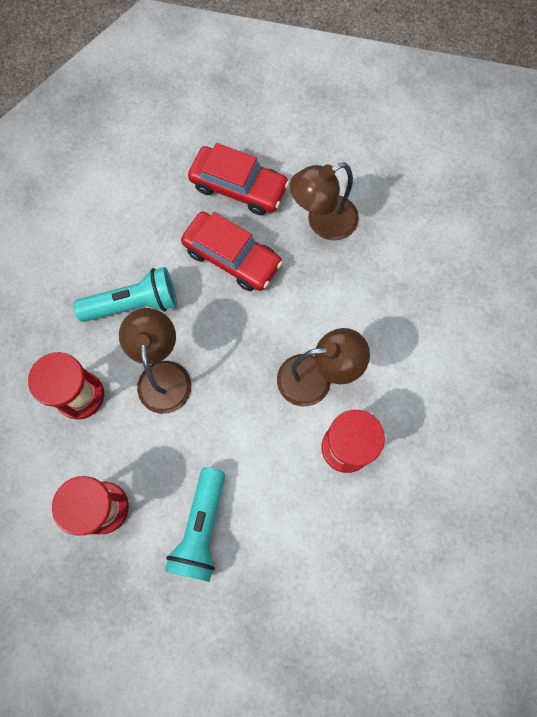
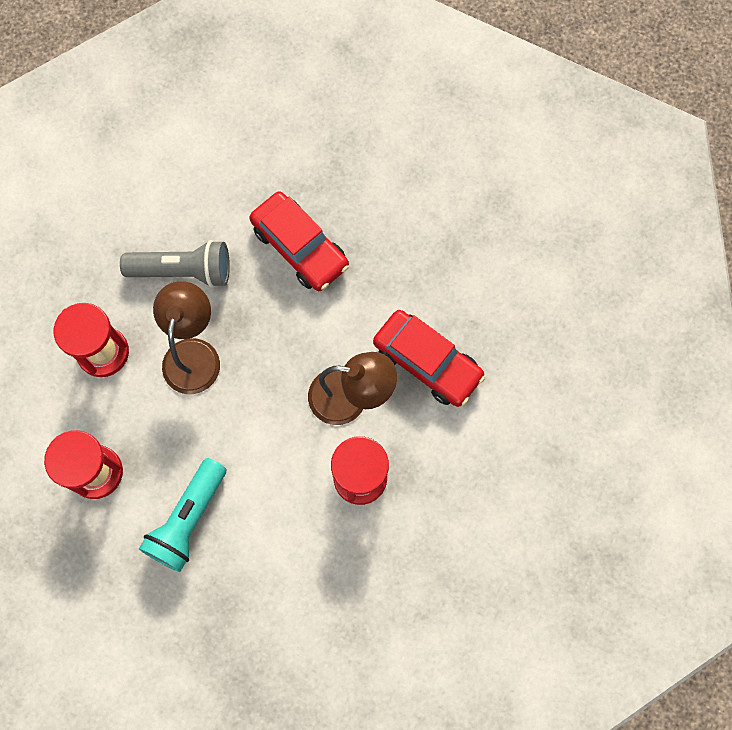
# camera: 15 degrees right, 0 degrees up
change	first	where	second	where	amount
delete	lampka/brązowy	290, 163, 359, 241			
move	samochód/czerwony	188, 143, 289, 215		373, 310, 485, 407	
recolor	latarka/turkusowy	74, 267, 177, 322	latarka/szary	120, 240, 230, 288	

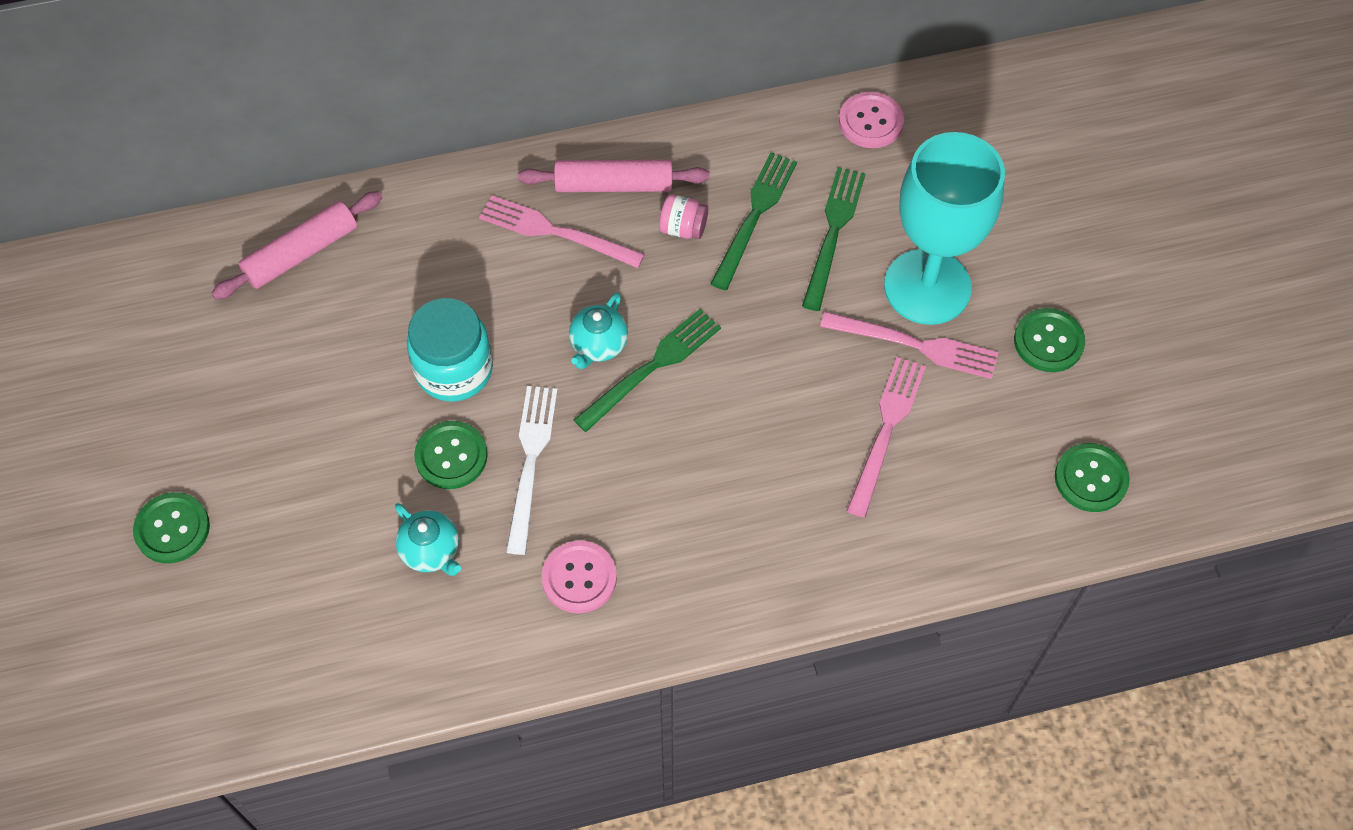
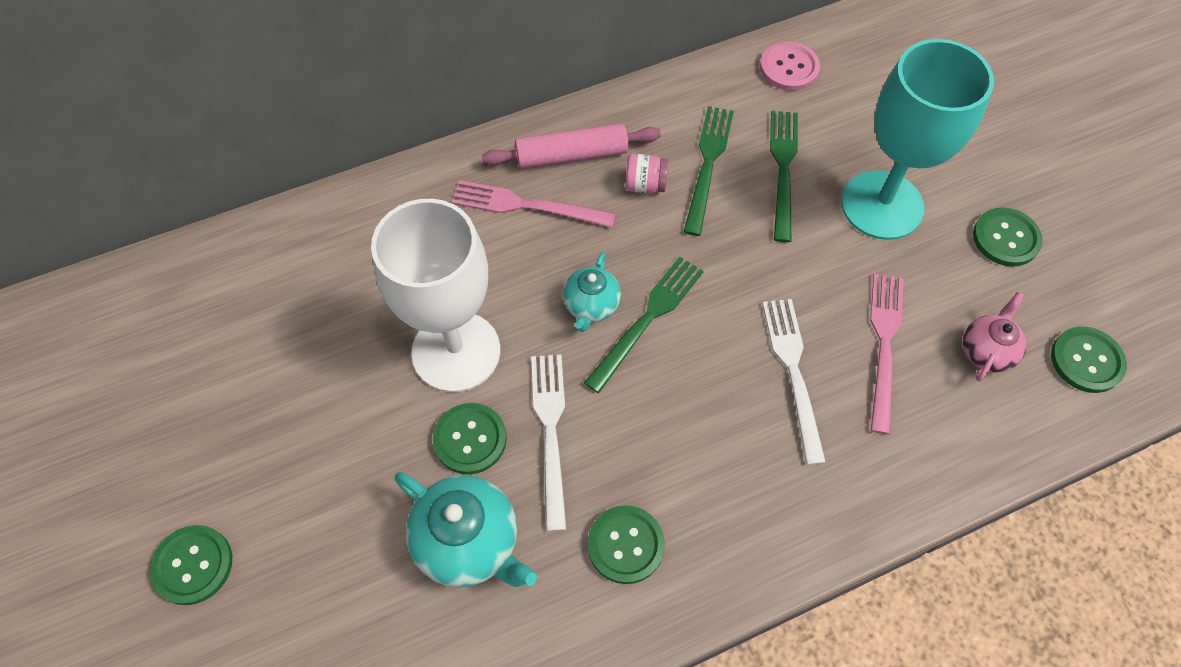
# camera: 10 degrees left, 0 degrees up
change	first	where	second	where	amount
delete	wałek do ciasta/różowy	211, 191, 382, 300			
delete	widelec/różowy	820, 312, 999, 379			
insert			widelec/biały	762, 299, 826, 465	
insert			imbryk/różowy	963, 292, 1027, 381	
replace	słoik/turkusowy	407, 298, 493, 402	kielich/biały	371, 199, 500, 392	
recolor	guzik/różowy	542, 540, 617, 613	guzik/zielony	587, 505, 665, 584	
resize	imbryk/turkusowy	395, 503, 461, 576		395, 472, 537, 587	x1.65

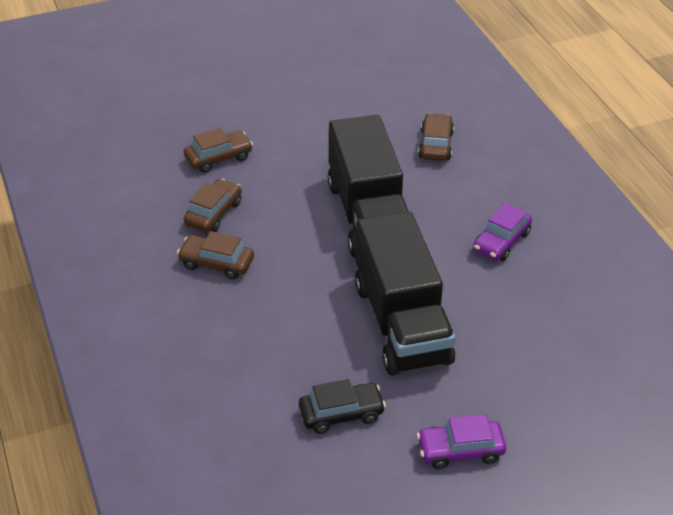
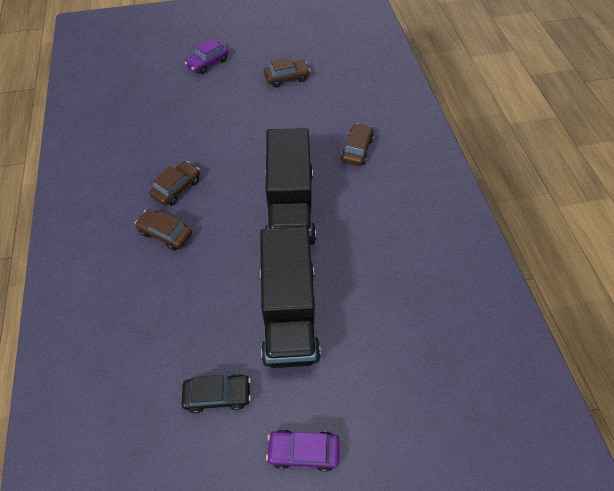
# camera: 10 degrees right, 15 degrees up
change	first	where	second	where	amount
move	samochód/brązowy	184, 128, 253, 173		264, 57, 310, 87	
move	samochód/fioletowy	473, 203, 532, 261		185, 38, 229, 74	

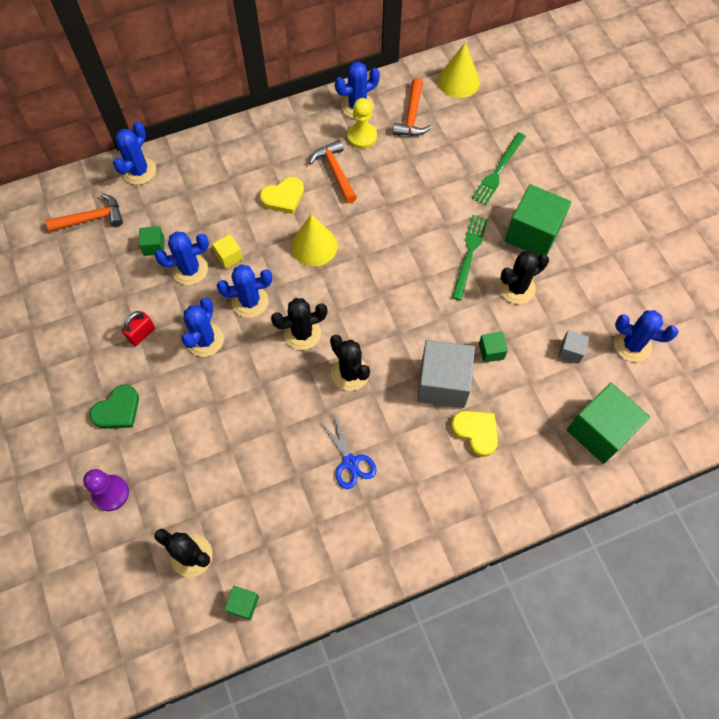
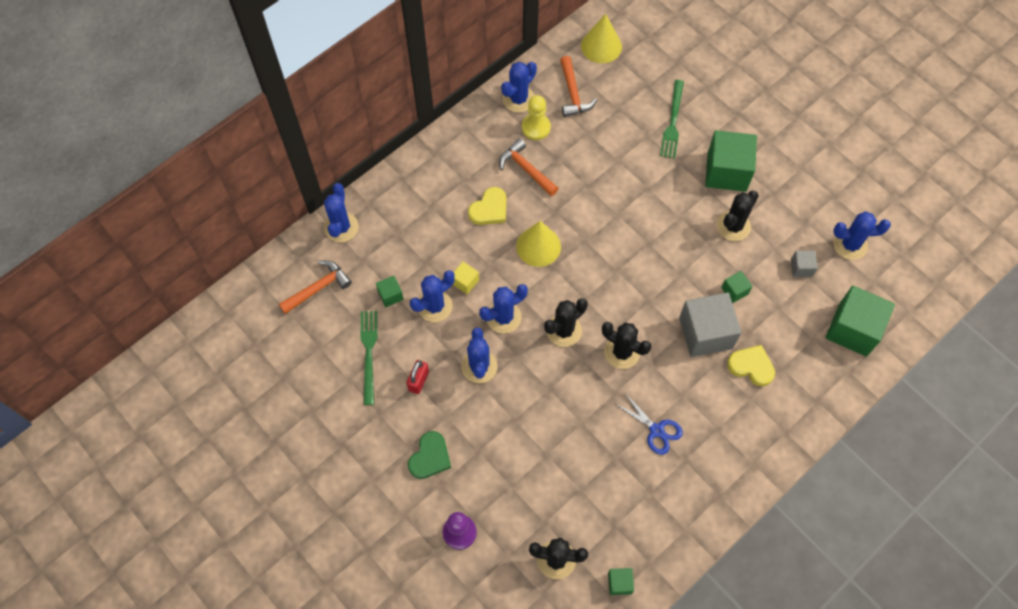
# camera: 20 degrees left, 0 degrees up
change	first	where	second	where	amount
move	widelec/zielony	452, 215, 488, 301		361, 311, 377, 405	

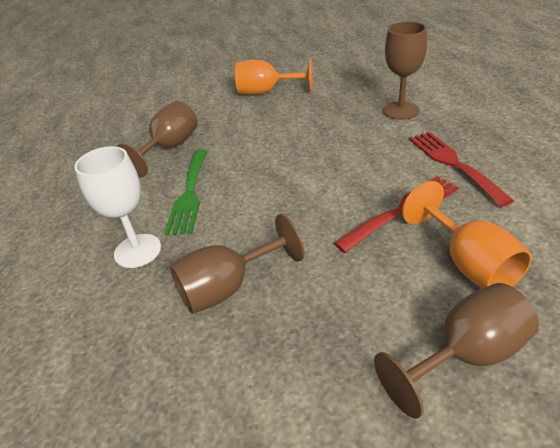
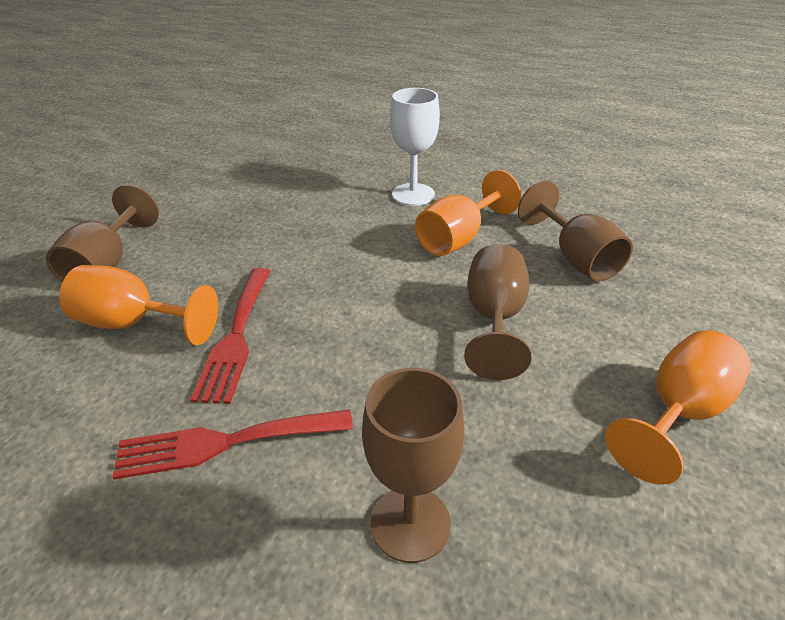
# camera: 125 degrees right, 0 degrees up
change	first	where	second	where	amount
move	kielich/brązowy	170, 214, 305, 314		464, 244, 532, 380	
replace	widelec/zielony	164, 149, 207, 235	kielich/pomarańczowy	415, 170, 521, 256	
rotate	widelec/czerwony	409, 132, 514, 207		112, 409, 353, 480	150 degrees clockwise

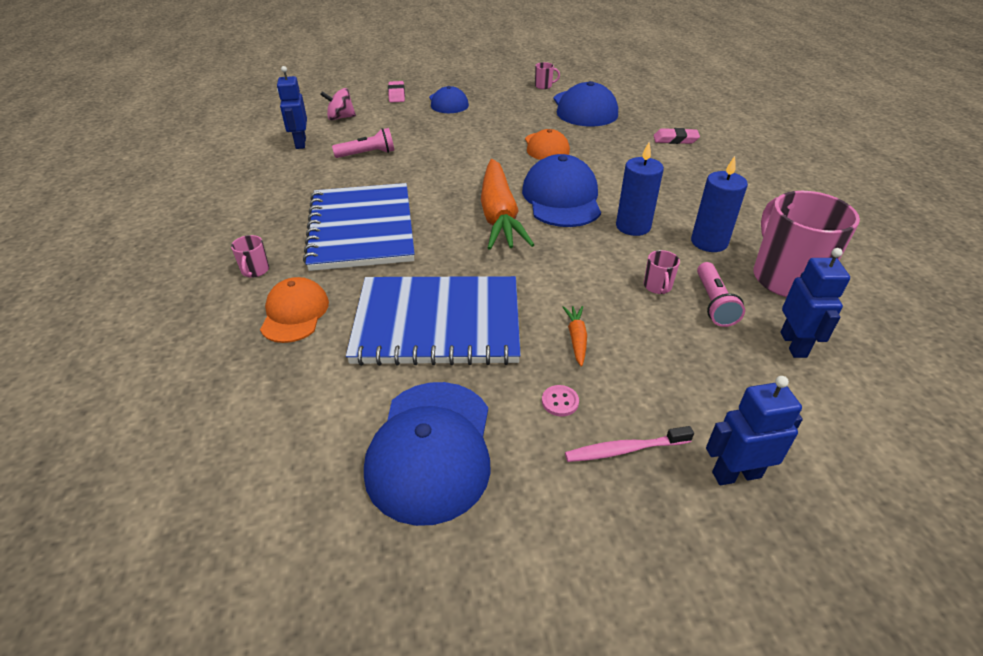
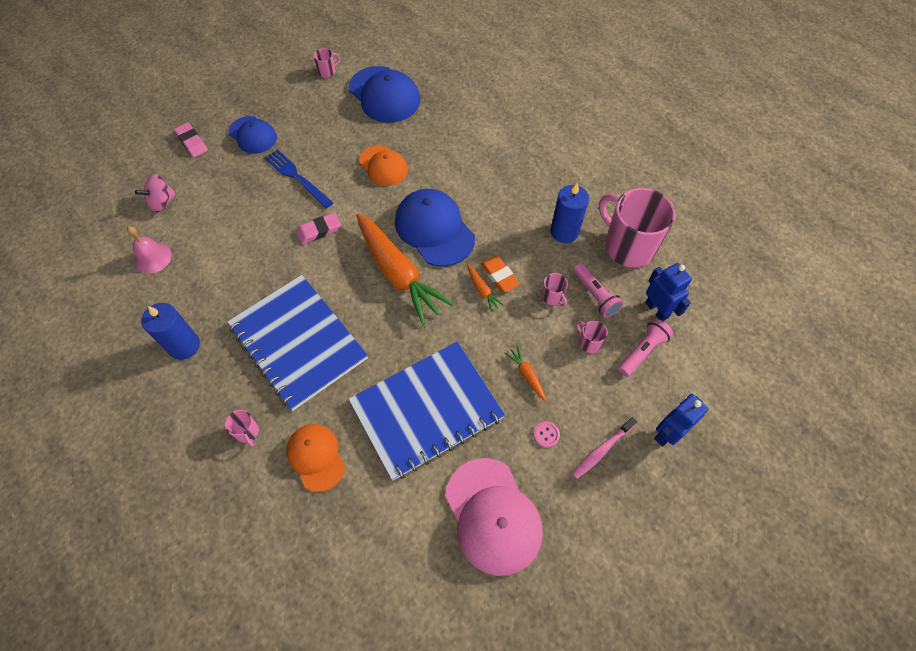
# camera: 30 degrees left, 20 degrees up
change	first	where	second	where	amount
insert			widelec/niebieski	265, 149, 333, 208	
insert			marchewka/pomarańczowy	467, 264, 504, 312	
insert			gumka do mazania/pomarańczowy	481, 256, 520, 292	
insert			kubek/różowy	576, 321, 608, 353	
move	latarka/różowy	332, 128, 394, 158		618, 319, 673, 377	
move	świeca/niebieski	616, 142, 664, 236		141, 303, 200, 360	
move	gumka do mazania/różowy	653, 128, 700, 144		296, 213, 341, 244	
replace	robot/niebieski	277, 66, 307, 149	dzwonek/różowy	127, 226, 172, 274	
recolor	czapka/niebieski	364, 382, 491, 526	czapka/różowy	445, 458, 543, 576	

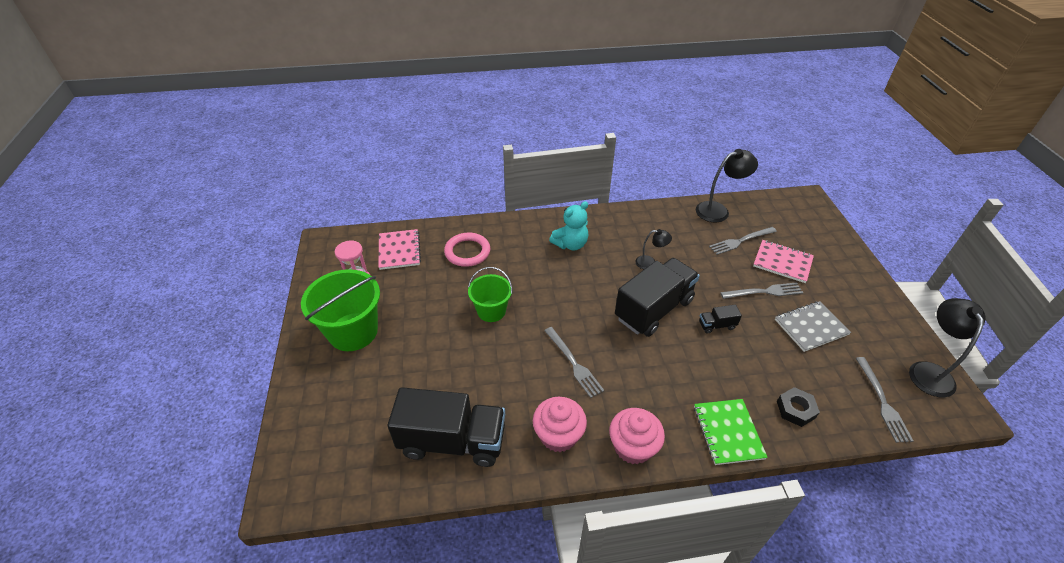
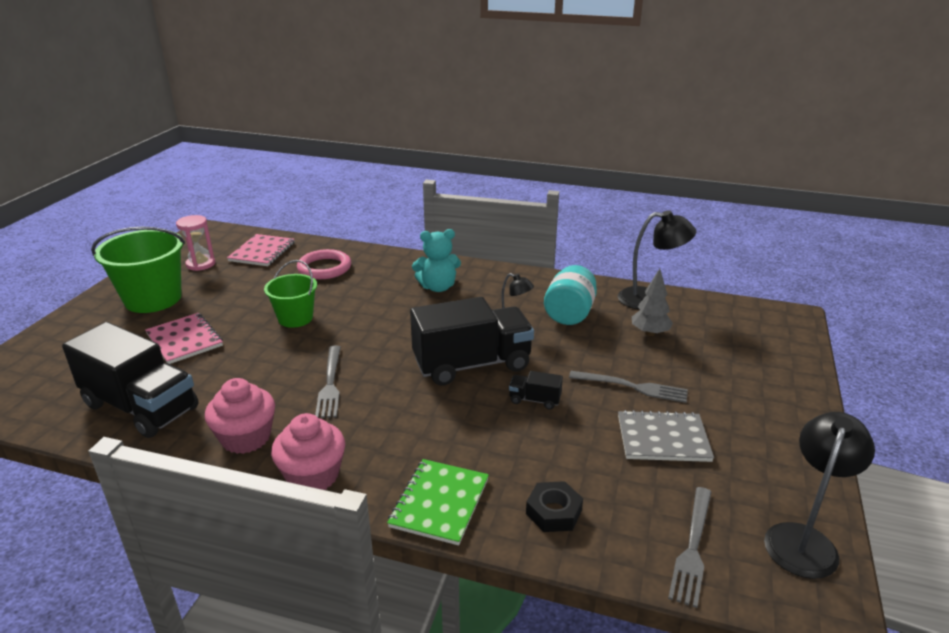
# camera: 25 degrees right, 15 degrees down
change	first	where	second	where	amount
insert			słoik/turkusowy	544, 265, 597, 325	
move	zeszyt/różowy	753, 240, 814, 283		145, 313, 223, 364	
replace	widelec/szary	709, 227, 777, 255	drzewko/szary	632, 269, 673, 336	

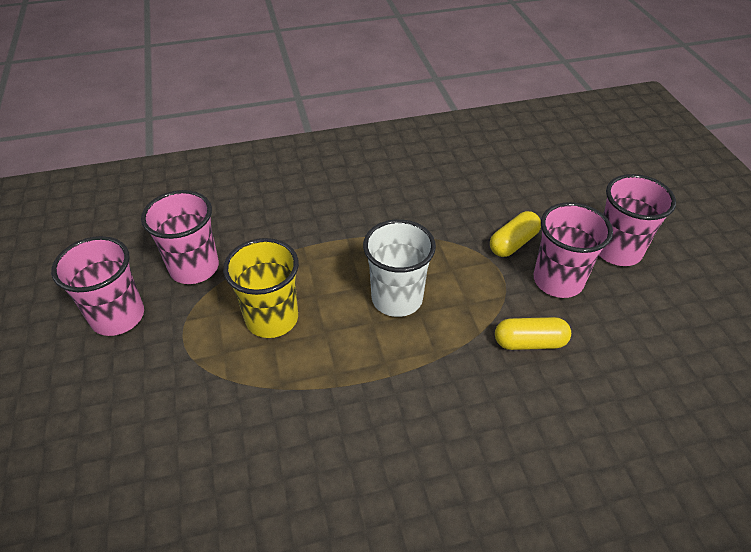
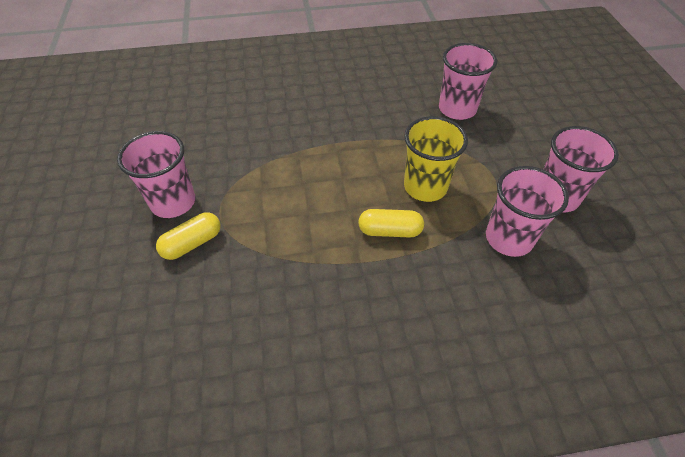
# camera: 175 degrees left, 5 degrees up
change	first	where	second	where	amount
delete	szklanka/biały	363, 219, 436, 317			
move	kapsułka/żółty	495, 317, 571, 350		358, 209, 424, 238	
move	szklanka/różowy	599, 174, 676, 266		439, 43, 497, 120	

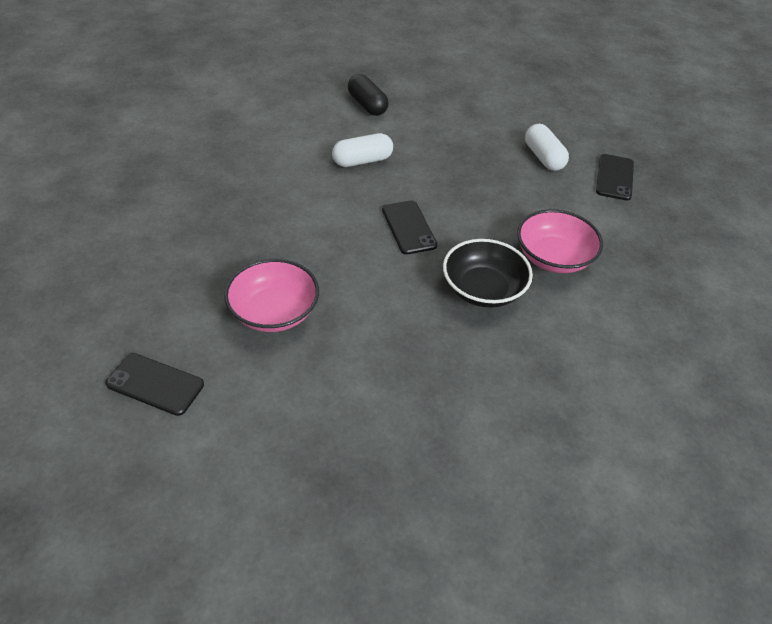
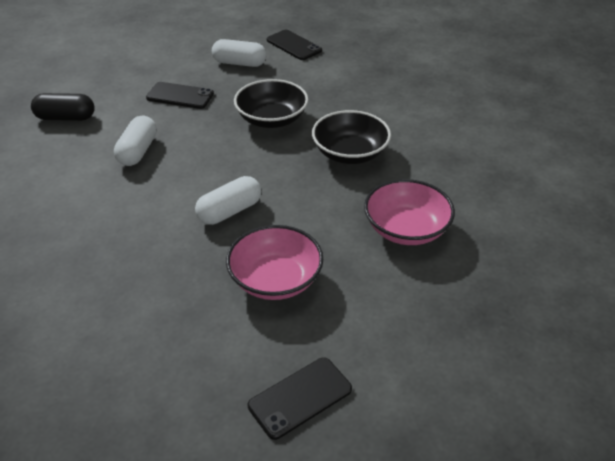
# camera: 55 degrees left, 5 degrees down
change	first	where	second	where	amount
insert			kapsułka/biały	195, 176, 261, 225	
insert			miska/czarny	234, 79, 308, 128	
move	telefon/czarny	382, 200, 437, 255		146, 82, 214, 109	
move	miska/różowy	517, 209, 603, 273		364, 179, 455, 245	

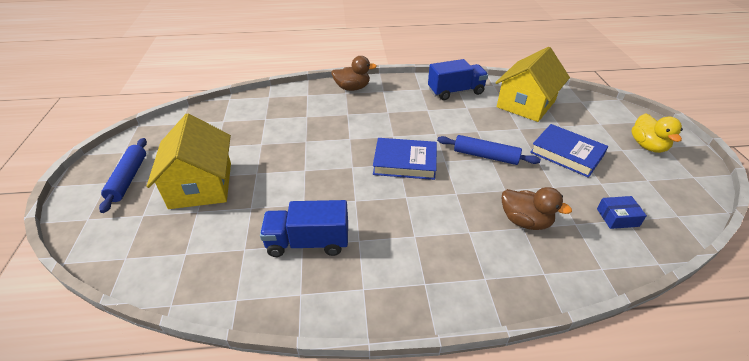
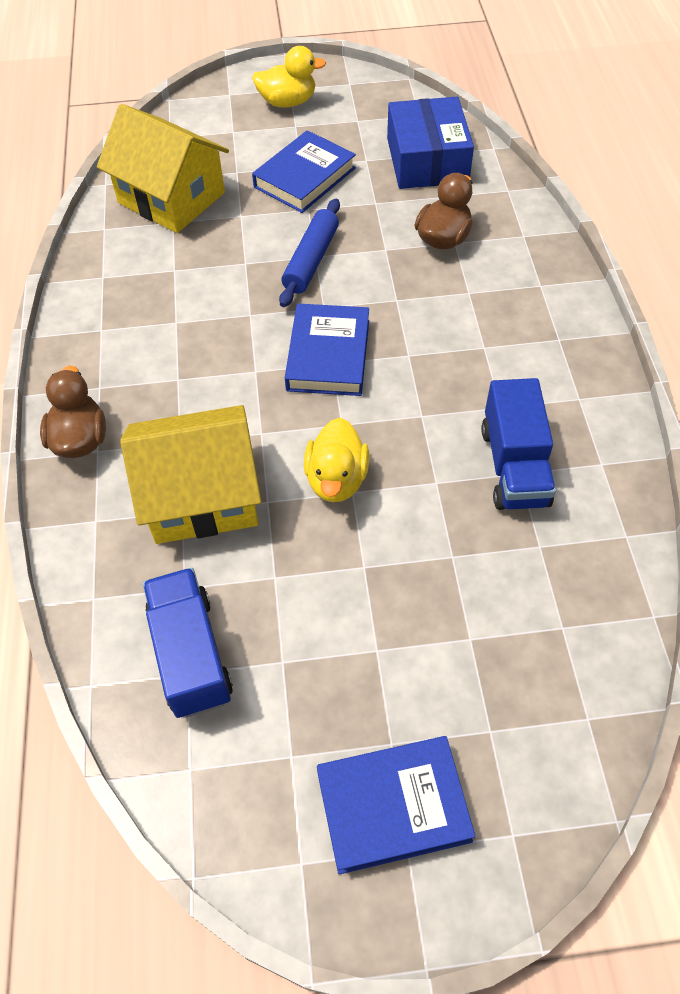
# camera: 90 degrees left, 15 degrees up
change	first	where	second	where	amount
insert			kaczka/żółty	304, 418, 369, 502	
move	domek/żółty	146, 114, 231, 209		120, 405, 261, 544	
move	ciężarówka/niebieski	428, 59, 488, 100		143, 568, 233, 718	
replace	wałek do ciasta/niebieski	99, 138, 147, 213	książka/niebieski	317, 736, 476, 875	
resize	pudełko/niebieski	597, 196, 647, 229		387, 97, 474, 189	x2.12

